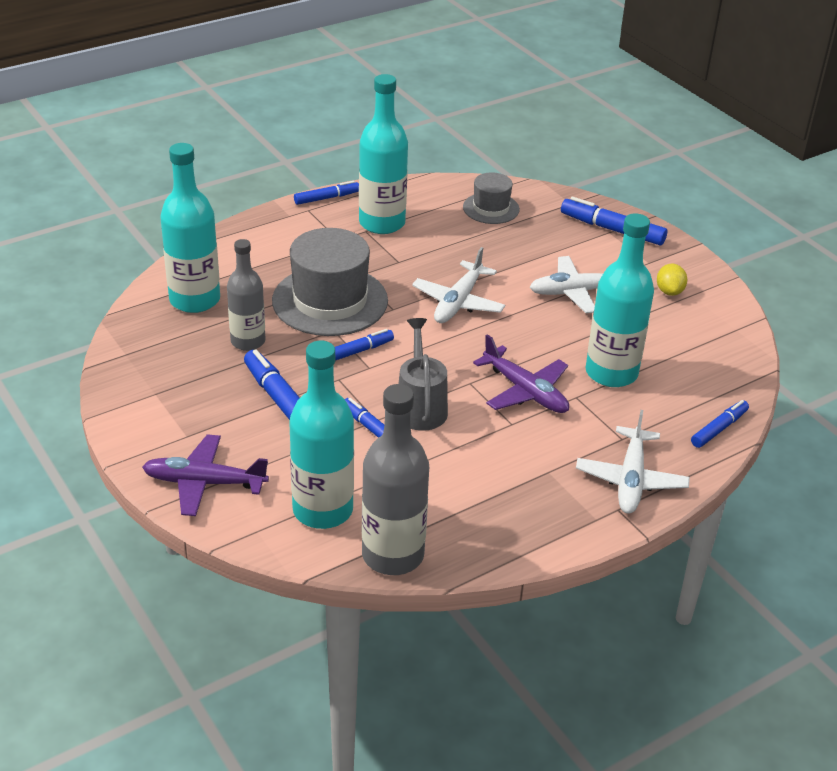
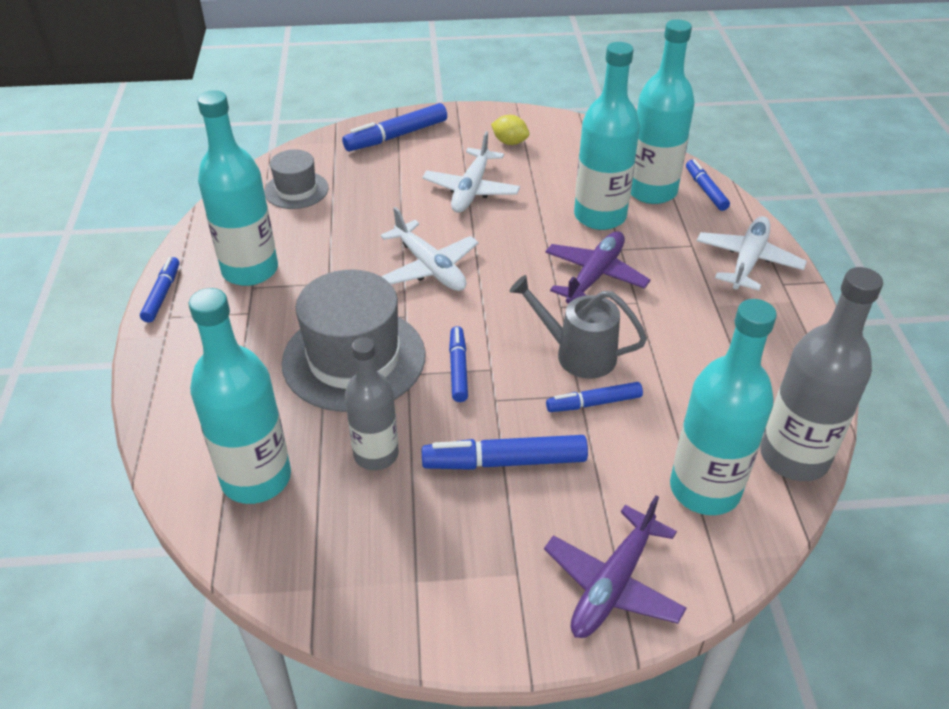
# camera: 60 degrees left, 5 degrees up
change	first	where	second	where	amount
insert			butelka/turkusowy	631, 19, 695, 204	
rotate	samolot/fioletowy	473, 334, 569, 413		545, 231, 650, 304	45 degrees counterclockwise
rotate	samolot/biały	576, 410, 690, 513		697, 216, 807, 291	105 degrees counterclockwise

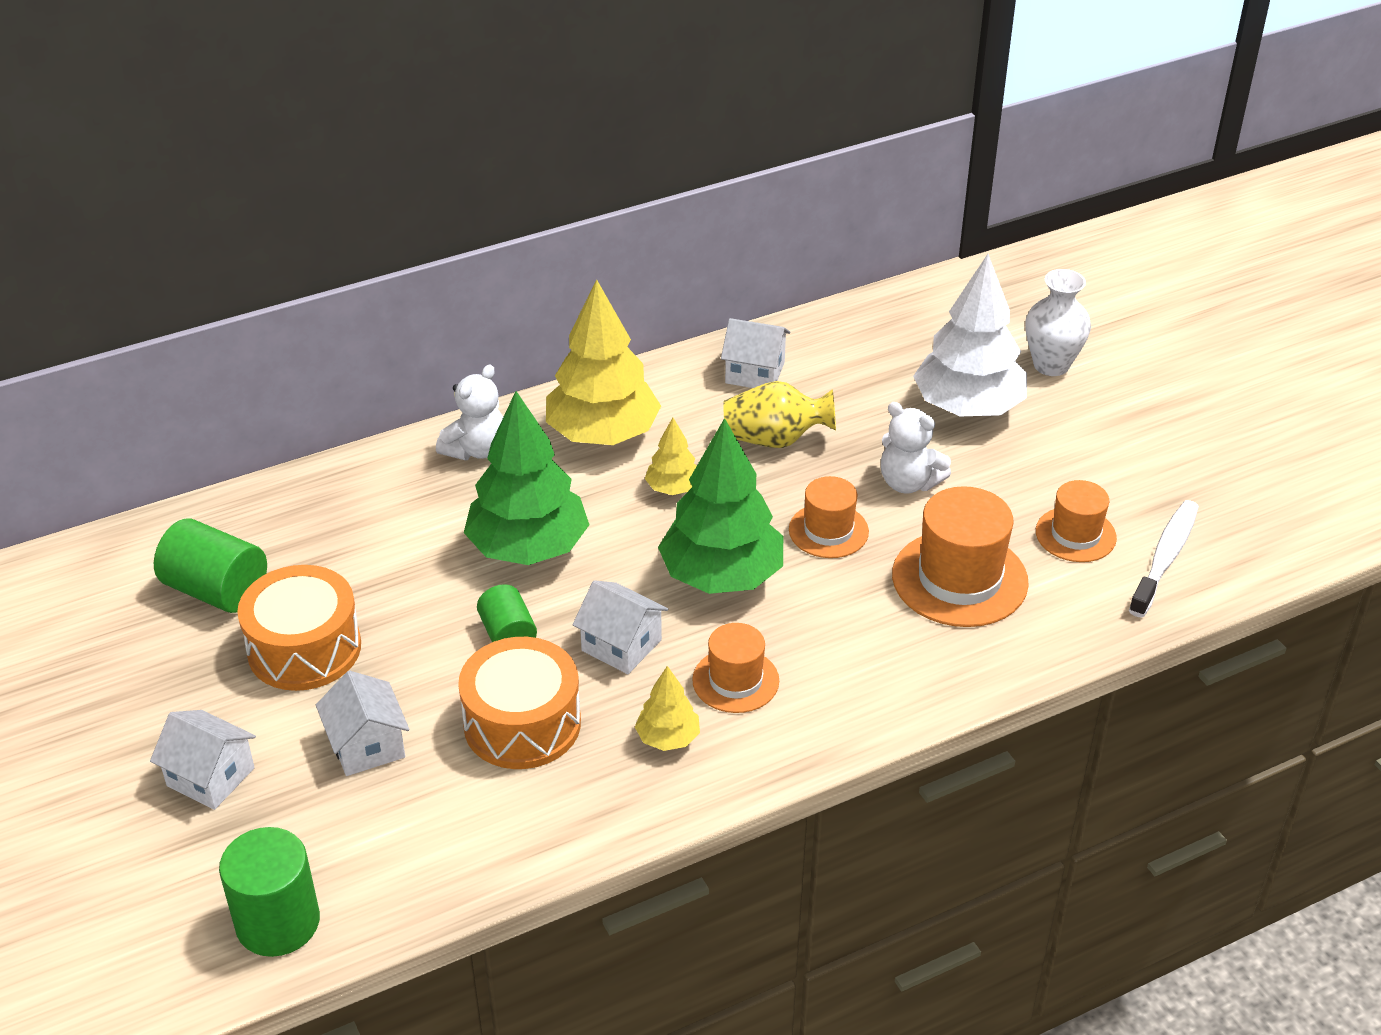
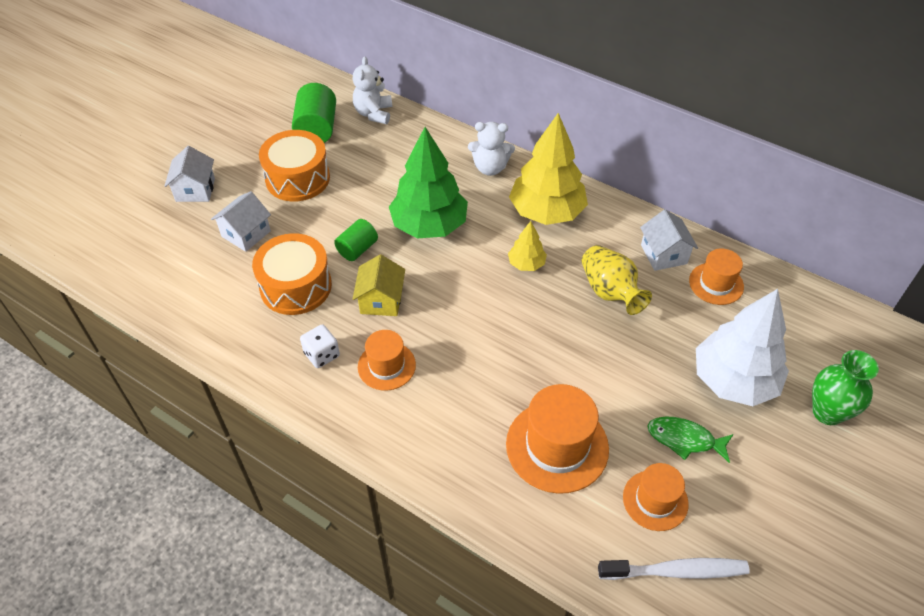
# camera: 60 degrees right, 10 degrees up
change	first	where	second	where	amount
delete	walec/zielony	219, 827, 320, 957			
delete	drzewko/zielony	658, 418, 783, 594			
insert			ryba/zielony	647, 417, 734, 463	
move	kapelusz/pomarańczowy	789, 476, 869, 558		689, 249, 744, 305	
move	miś/biały	881, 402, 951, 494		353, 56, 392, 124	
replace	drzewko/żółty	635, 666, 700, 751	kostka do gry/biały	300, 324, 340, 368	
recolor	domek/biały	573, 580, 668, 674	domek/żółty	353, 255, 405, 316	
recolor	wazon/biały	1025, 269, 1091, 376	wazon/zielony	812, 350, 879, 425	

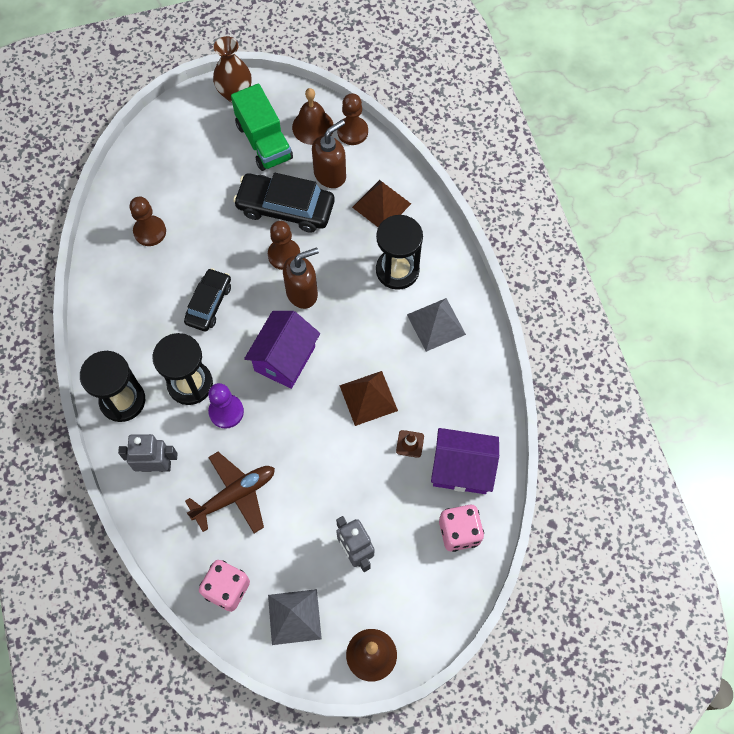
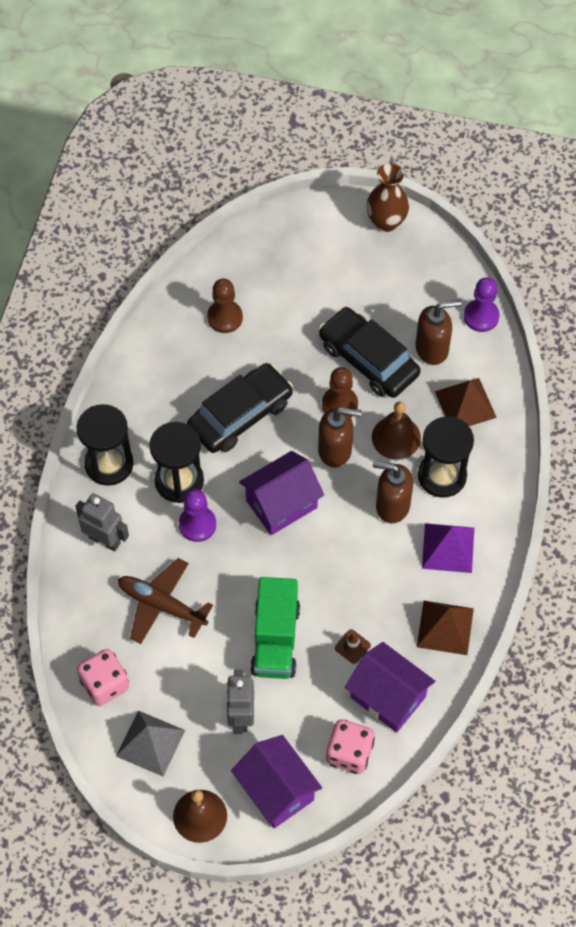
# camera: 30 degrees right, 5 degrees down
change	first	where	second	where	amount
insert			domek/fioletowy	231, 735, 322, 828	
insert			dozownik mydła/brązowy	373, 461, 413, 524	
move	ciężarówka/zielony	231, 84, 293, 171		250, 577, 300, 679	
move	dzwonek/brązowy	292, 88, 334, 145		372, 401, 421, 460	
move	piramida/brązowy	339, 371, 398, 426		417, 601, 474, 655	
recolor	pionek/brązowy	337, 93, 368, 145	pionek/fioletowy	464, 277, 499, 332	
recolor	piramida/szary	407, 298, 466, 352	piramida/fioletowy	422, 523, 474, 573	
rotate	samolot/brązowy	185, 452, 275, 533		118, 558, 213, 644	150 degrees counterclockwise
resize	samochód/czarny	184, 268, 231, 332		187, 363, 293, 453	x1.54

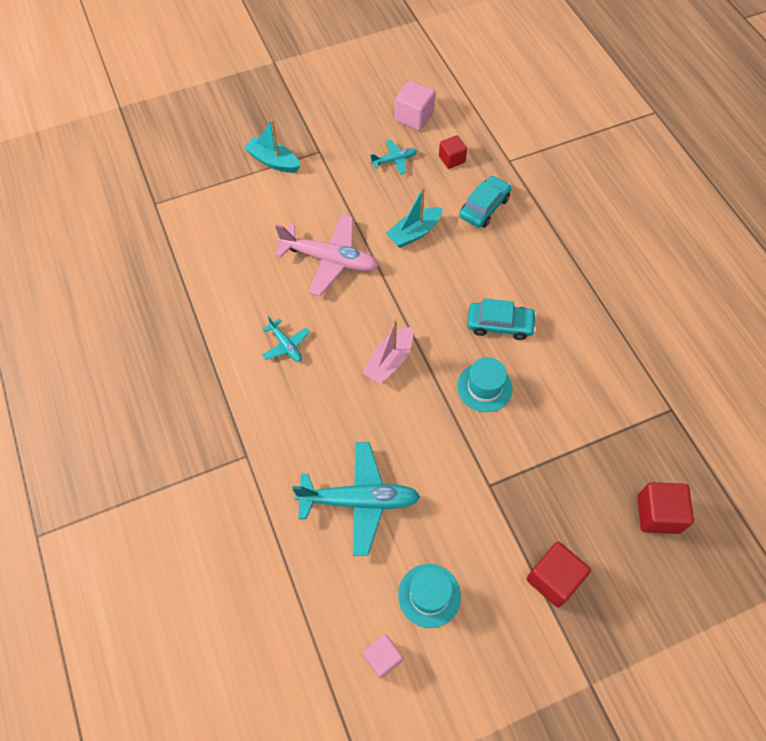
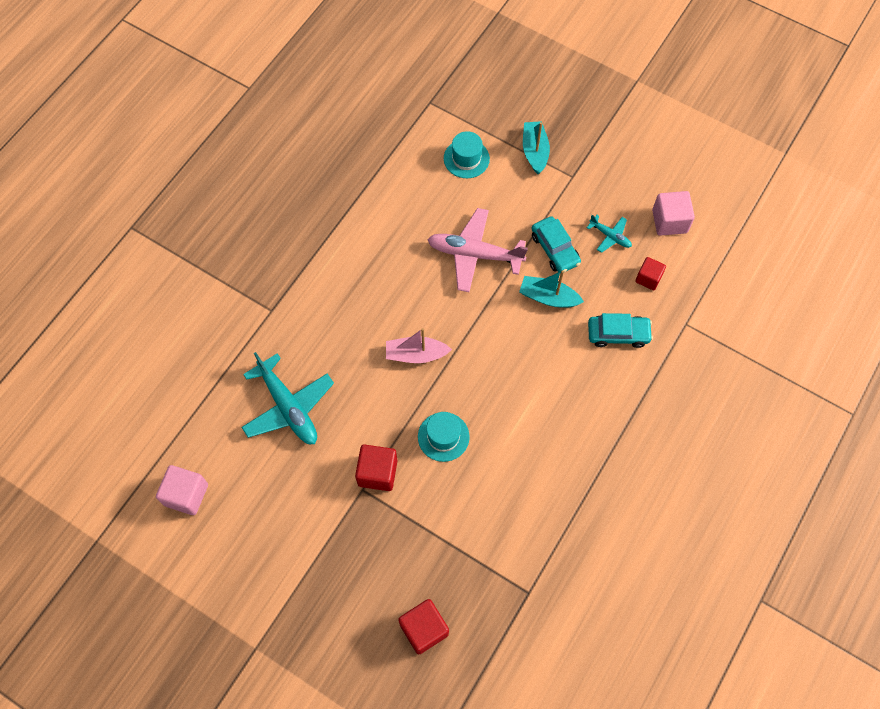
# camera: 55 degrees right, 5 degrees up
change	first	where	second	where	amount
delete	samolot/turkusowy	262, 316, 310, 362			
move	kapelusz/turkusowy	398, 564, 461, 628		444, 131, 490, 178	
move	samochód/turkusowy	467, 298, 537, 340		532, 216, 581, 273	
move	sześcian/czerwony	527, 542, 591, 607		355, 444, 397, 491	
rotate	samolot/różowy	275, 215, 379, 296		427, 208, 528, 292	120 degrees clockwise
resize	sześcian/różowy	363, 634, 403, 679		156, 465, 208, 515	x1.52

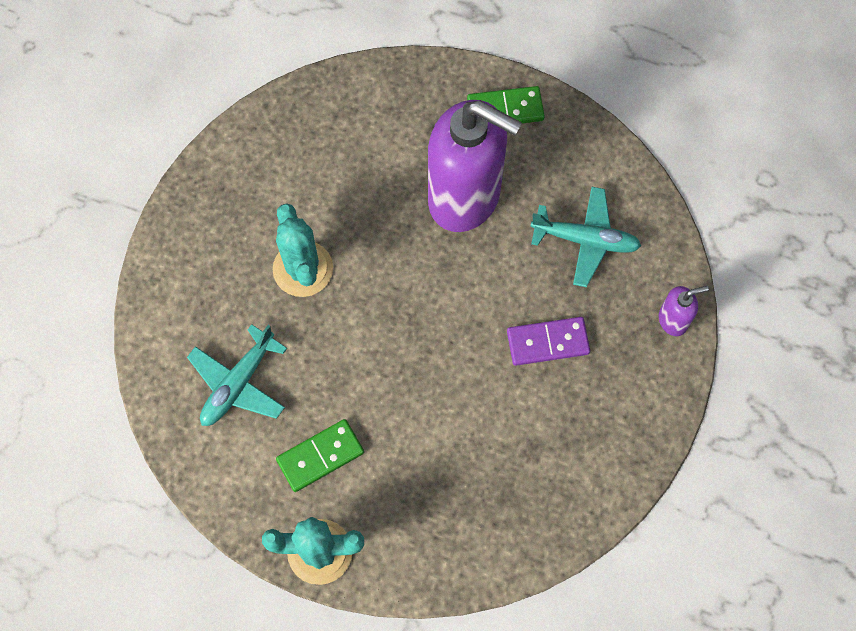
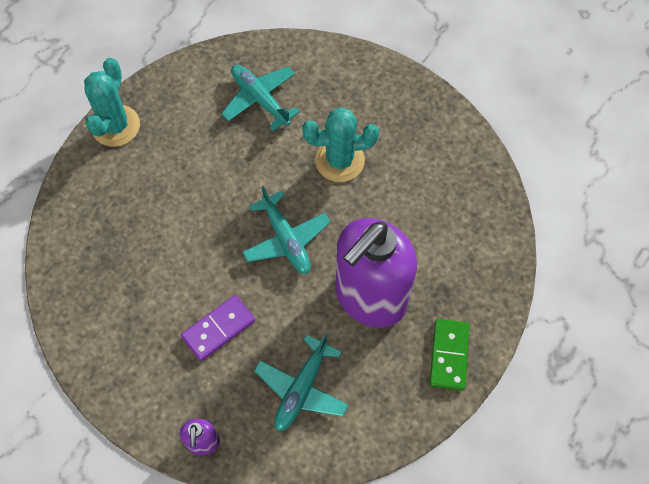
# camera: 105 degrees right, 5 degrees down
change	first	where	second	where	amount
delete	kostka domina/zielony	276, 419, 364, 492			
insert			samolot/turkusowy	242, 186, 330, 274	
rotate	kostka domina/fioletowy	507, 317, 590, 366		181, 295, 255, 361	45 degrees clockwise

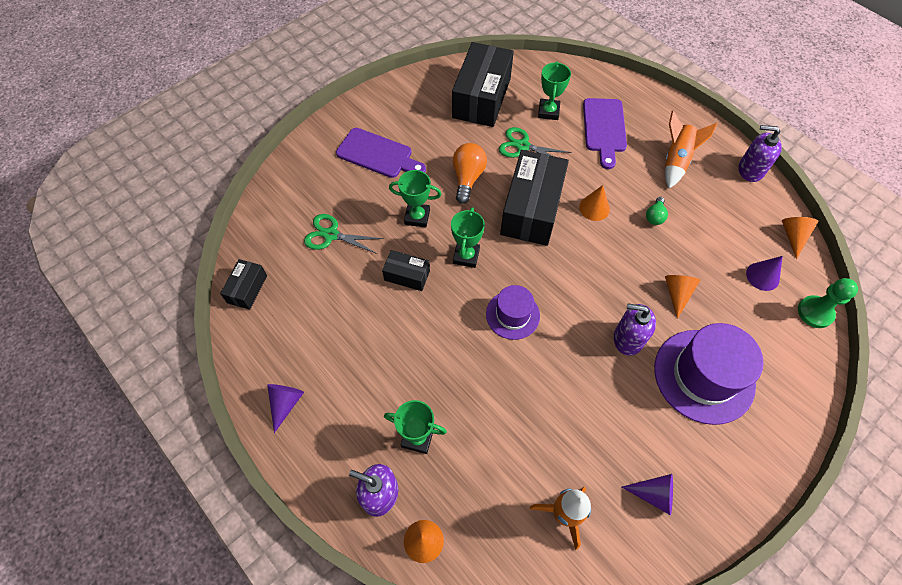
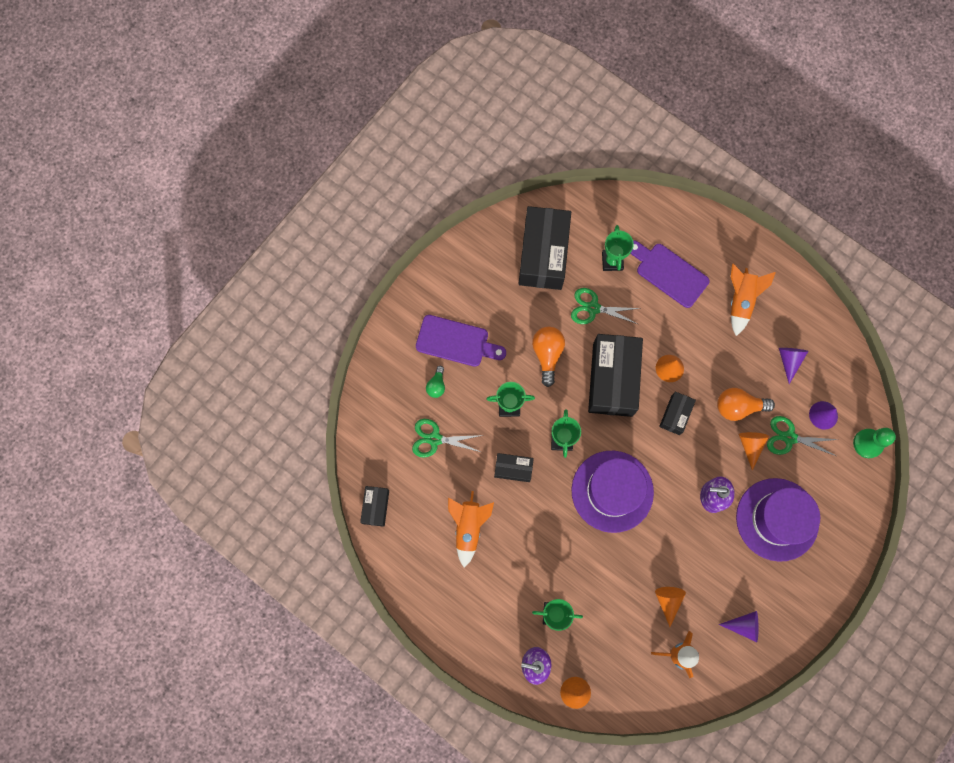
# camera: 10 degrees left, 15 degrees up
change	first	where	second	where	amount
delete	dozownik mydła/fioletowy	738, 125, 782, 182			
insert			rakieta/pomarańczowy	448, 491, 494, 568	
insert			pudełko/czarny	659, 391, 696, 435	
insert			żarówka/pomarańczowy	717, 388, 775, 421	
insert			nożyczki/zielony	767, 416, 839, 456	
move	stożek/fioletowy	267, 384, 304, 433		779, 348, 808, 384	
move	żarówka/zielony	646, 197, 668, 225		426, 366, 445, 398	
move	stożek/pomarańczowy	782, 217, 818, 259		655, 587, 686, 627	
rotate	deska do krojenia/fioletowy	583, 98, 627, 169		630, 240, 709, 308	135 degrees clockwise
resize	kapelusz/fioletowy	486, 285, 540, 340		572, 451, 654, 533	x1.75

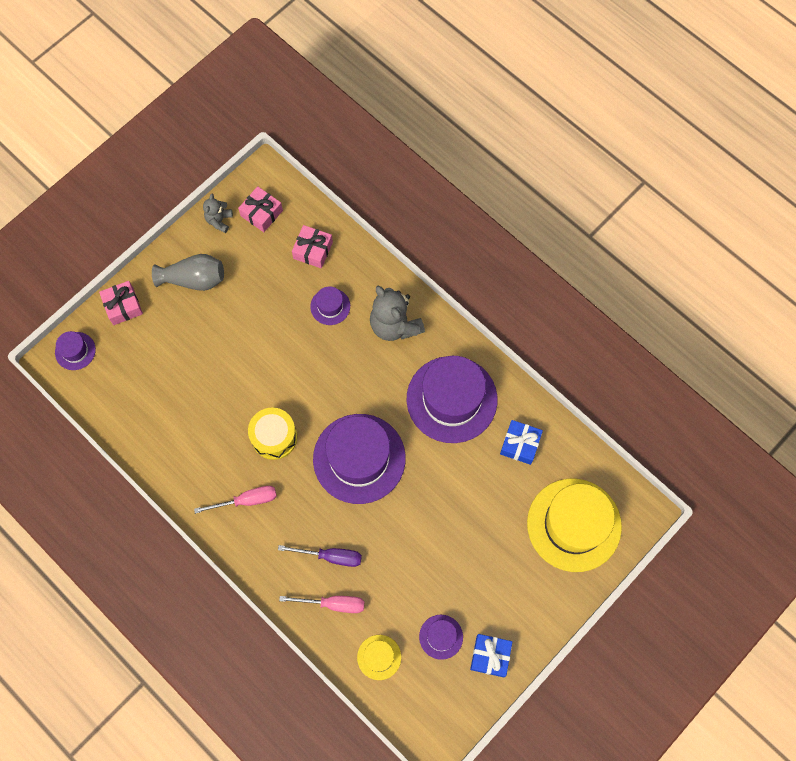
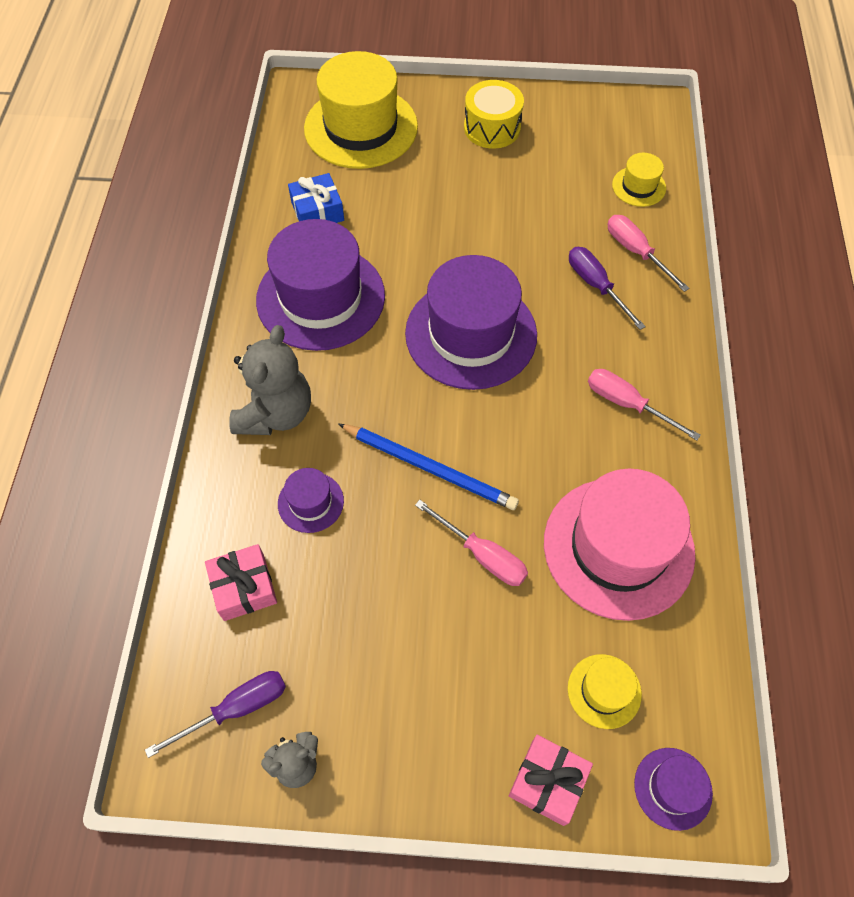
# camera: 130 degrees left, 10 degrees down
change	first	where	second	where	amount
delete	wazon/szary	152, 254, 224, 291			
delete	kapelusz/fioletowy	419, 615, 463, 660			
delete	prezent/niebieski	470, 634, 512, 677			
insert			ołówek/niebieski	339, 424, 519, 510	
insert			śrubokręt/różowy	415, 500, 528, 586	
insert			kapelusz/różowy	544, 469, 696, 621	
insert			kapelusz/żółty	568, 654, 642, 729	
move	bęben/żółty	248, 408, 297, 460		464, 80, 524, 149	
replace	prezent/różowy	238, 186, 283, 232	śrubokręt/fioletowy	145, 671, 286, 758	

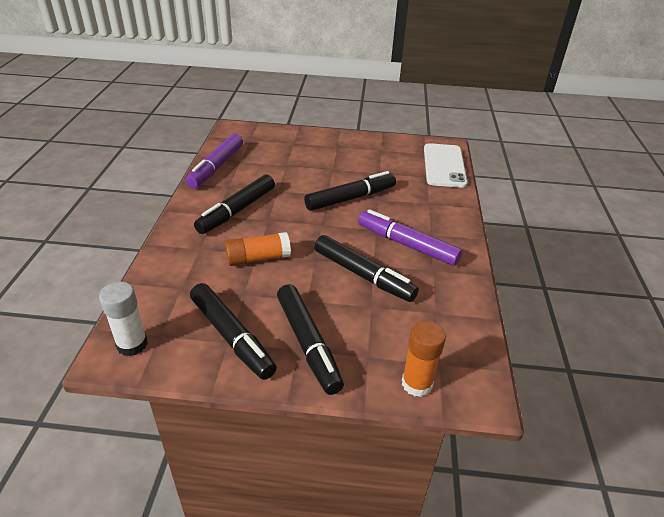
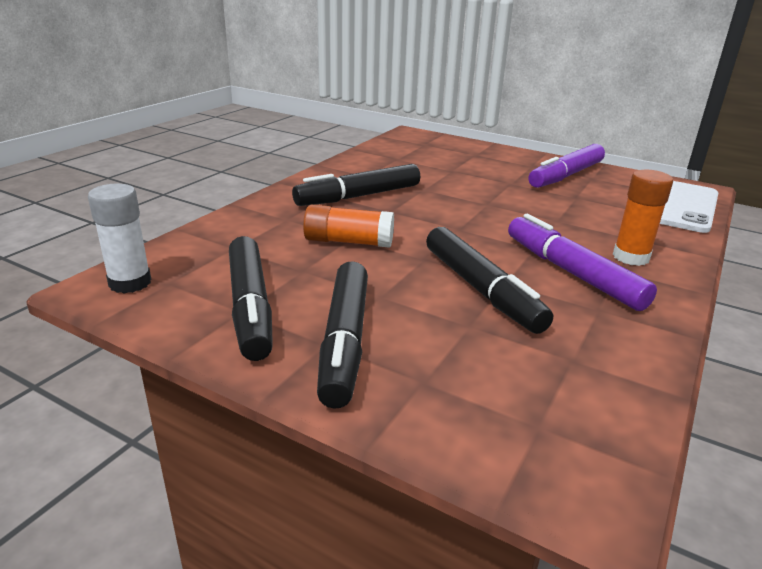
# camera: 25 degrees right, 10 degrees down
change	first	where	second	where	amount
delete	flamaster/czarny	304, 171, 396, 211			
move	flamaster/fioletowy	186, 134, 243, 188		529, 144, 605, 188	
move	klej w sztyfcie/pomarańczowy	402, 321, 446, 397		613, 170, 673, 266	

